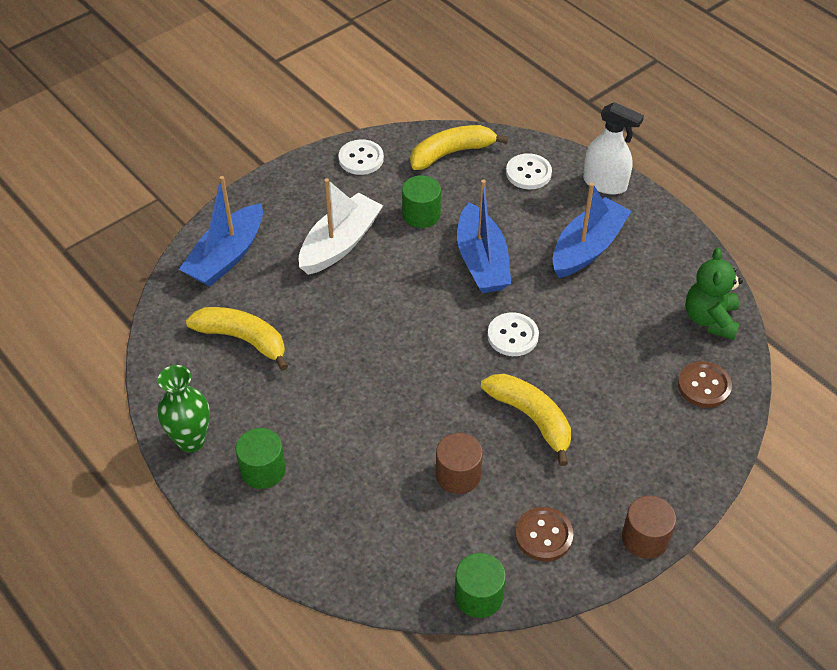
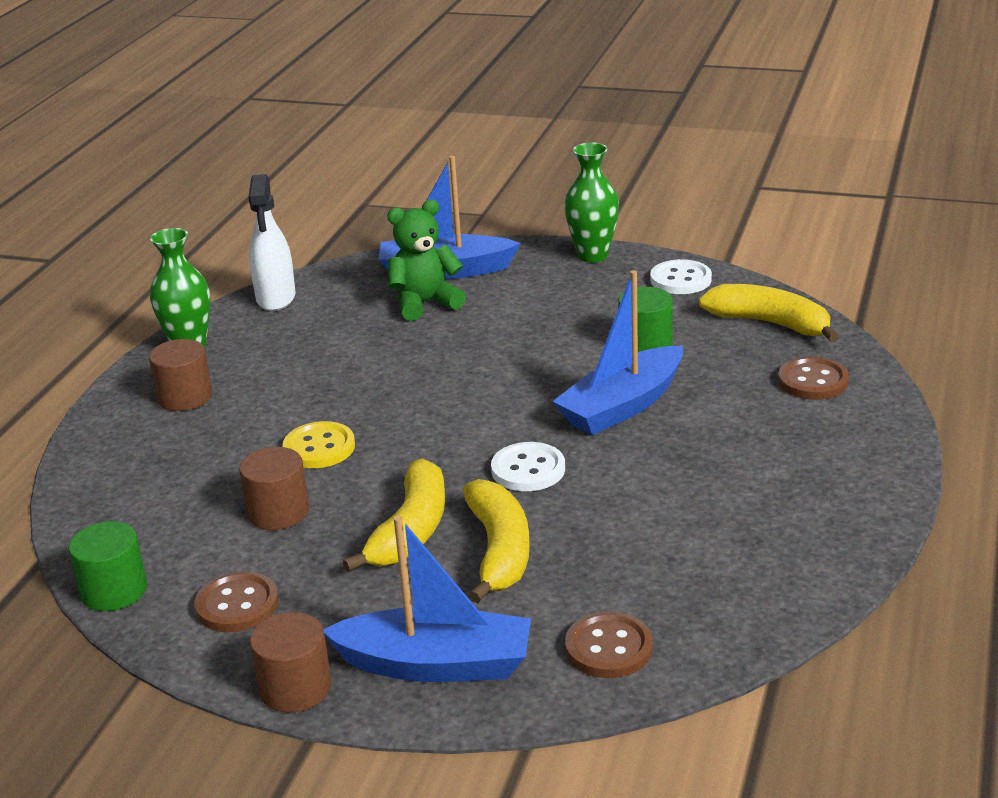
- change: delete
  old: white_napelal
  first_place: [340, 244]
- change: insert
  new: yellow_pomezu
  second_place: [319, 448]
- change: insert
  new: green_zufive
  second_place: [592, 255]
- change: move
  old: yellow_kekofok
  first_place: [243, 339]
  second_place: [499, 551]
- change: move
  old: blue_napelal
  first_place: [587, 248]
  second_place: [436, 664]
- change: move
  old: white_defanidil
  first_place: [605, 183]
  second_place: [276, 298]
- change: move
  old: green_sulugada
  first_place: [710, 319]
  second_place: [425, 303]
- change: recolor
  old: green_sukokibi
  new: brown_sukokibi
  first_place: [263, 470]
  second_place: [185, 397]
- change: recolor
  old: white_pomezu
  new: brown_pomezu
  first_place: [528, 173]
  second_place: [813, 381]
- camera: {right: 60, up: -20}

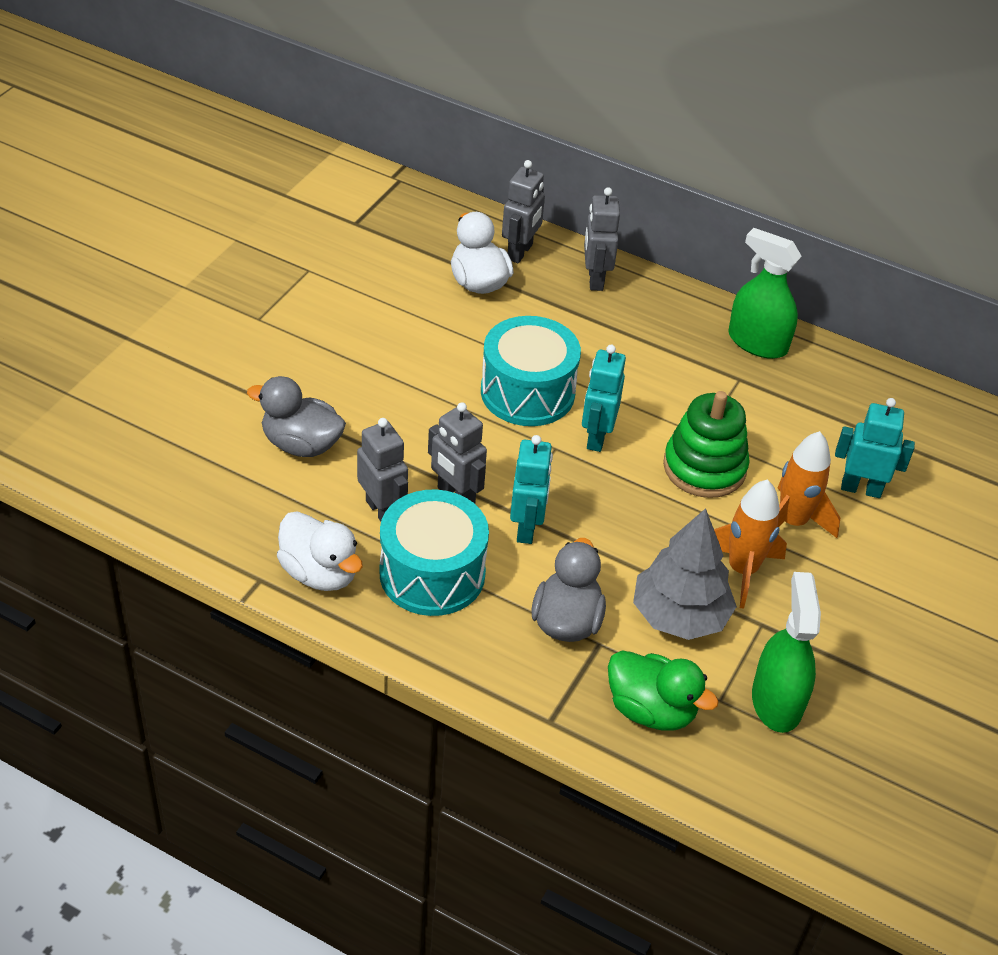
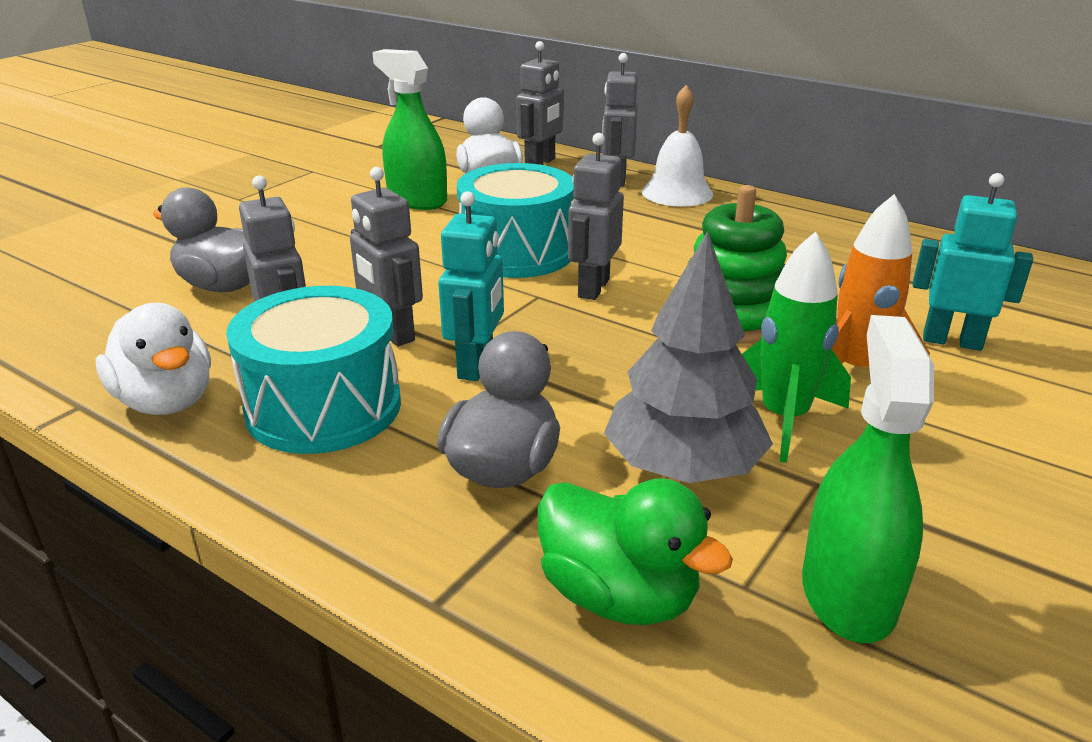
- change: insert
  new: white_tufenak
  second_place: [677, 193]
- change: move
  old: green_defanidil
  first_place: [757, 342]
  second_place: [417, 199]
- change: recolor
  old: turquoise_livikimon
  new: grey_livikimon
  first_place: [596, 437]
  second_place: [593, 288]
- change: recolor
  old: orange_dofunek
  new: green_dofunek
  first_place: [742, 570]
  second_place: [783, 419]
- camera: {right: 10, up: -15}

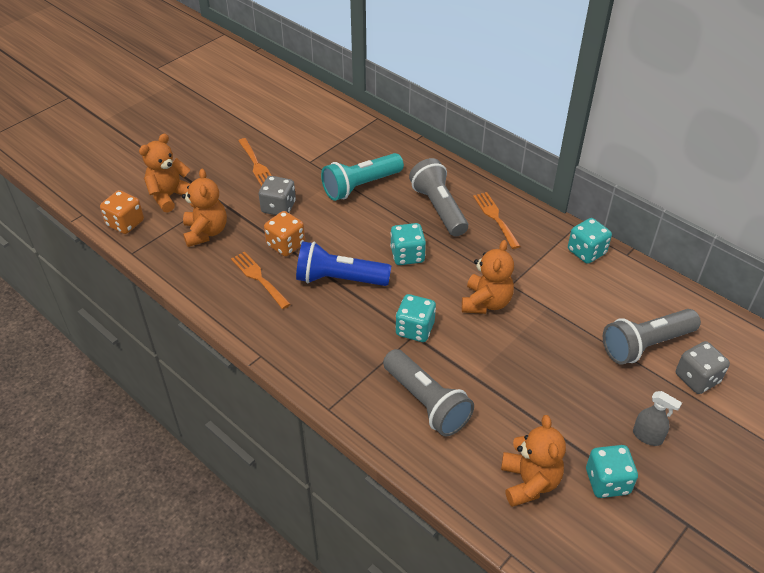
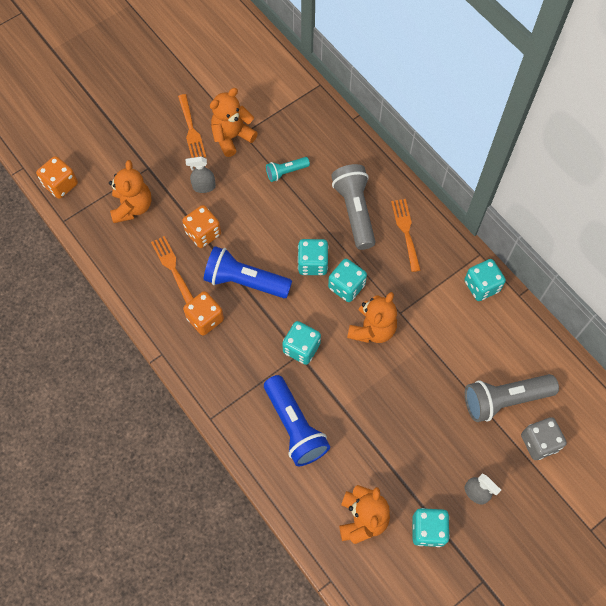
- change: insert
  new: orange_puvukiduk
  second_place: [205, 319]
- change: insert
  new: turquoise_puvukiduk
  second_place: [346, 286]
- change: move
  old: orange_sulugada
  first_place: [170, 196]
  second_place: [232, 137]
- change: replace
  old: grey_puvukiduk
  new: grey_defanidil
  first_place: [278, 207]
  second_place: [204, 187]
- change: recolor
  old: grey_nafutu
  new: blue_nafutu
  first_place: [426, 402]
  second_place: [294, 426]
- change: resize
  old: turquoise_nafutu
  first_place: [361, 186]
  second_place: [286, 172]
  factor: 0.53
- camera: {right: 10, up: 20}

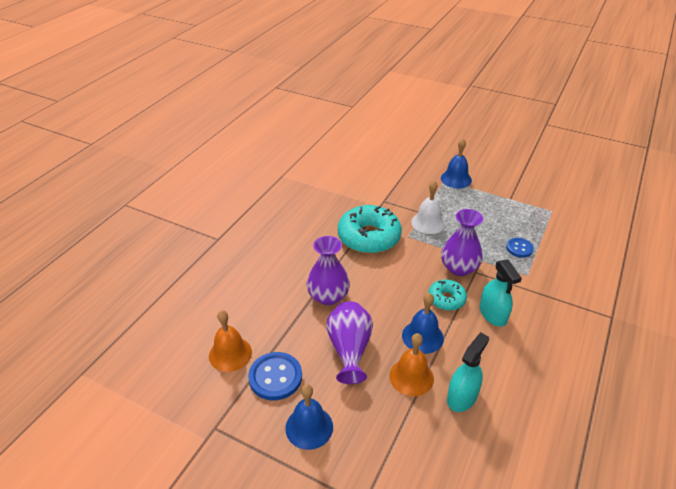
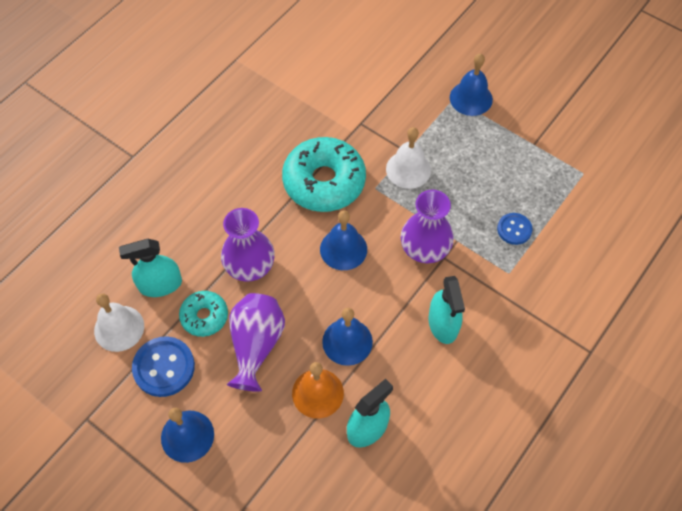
- change: insert
  new: turquoise_defanidil
  second_place: [160, 285]
- change: insert
  new: blue_tufenak
  second_place: [343, 249]
- change: move
  old: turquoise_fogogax
  first_place: [446, 299]
  second_place: [204, 316]
- change: recolor
  old: orange_tufenak
  new: white_tufenak
  first_place: [230, 354]
  second_place: [119, 328]
- camera: {right: 10, up: 20}

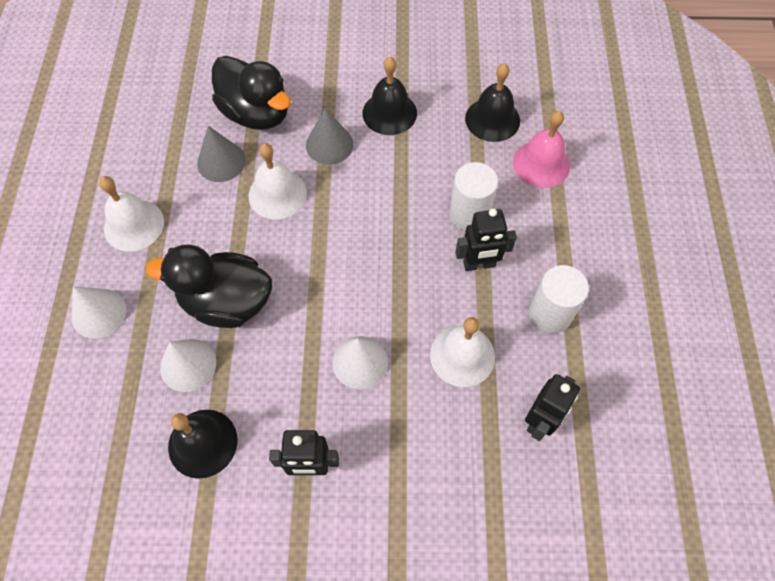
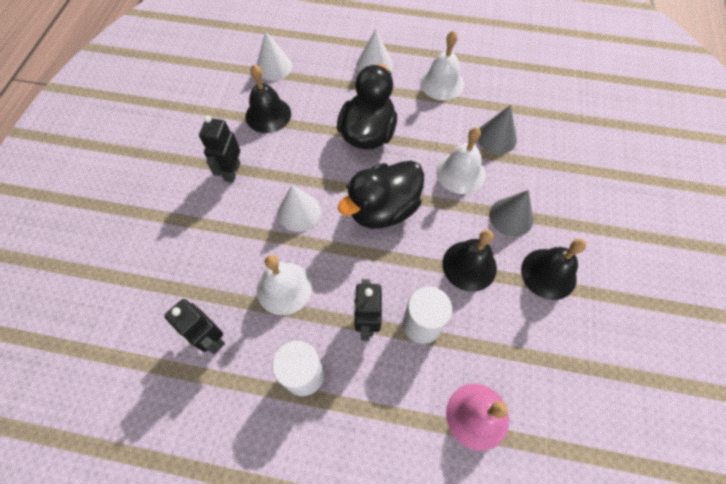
- change: move
  old: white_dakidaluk
  first_place: [188, 365]
  second_place: [274, 67]
- change: move
  old: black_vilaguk
  first_place: [256, 113]
  second_place: [383, 209]
- change: move
  old: black_tufenak
  first_place: [492, 119]
  second_place: [469, 265]
- camera: {right: 100, up: 0}

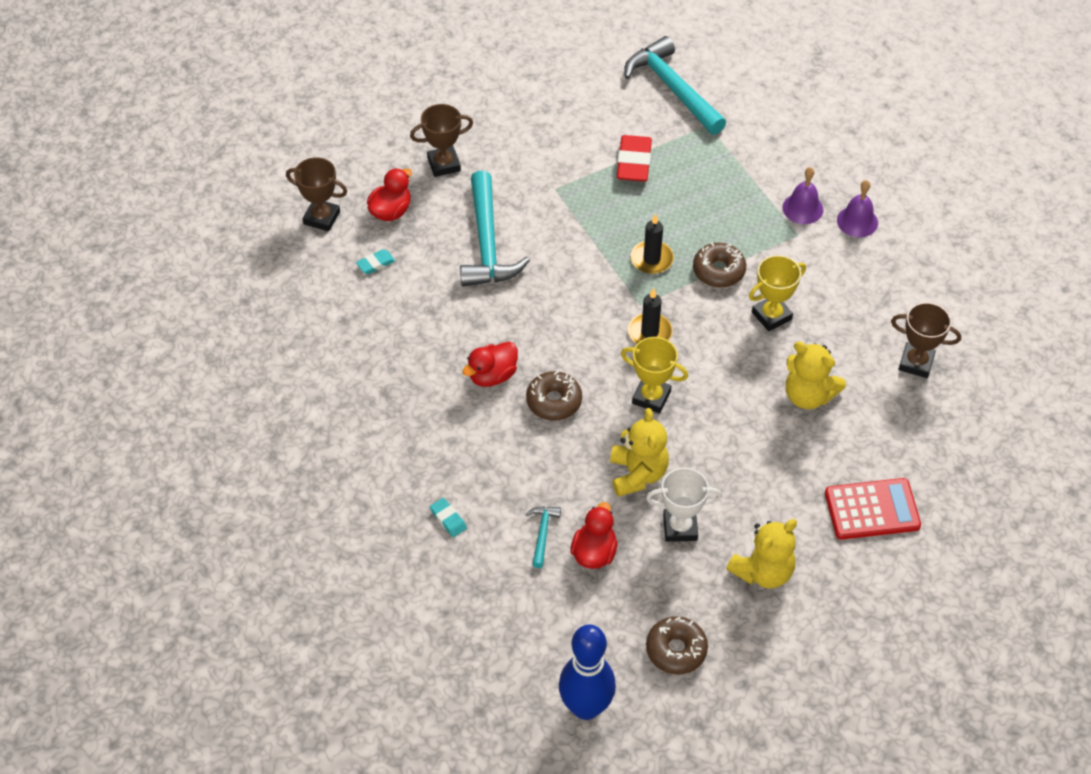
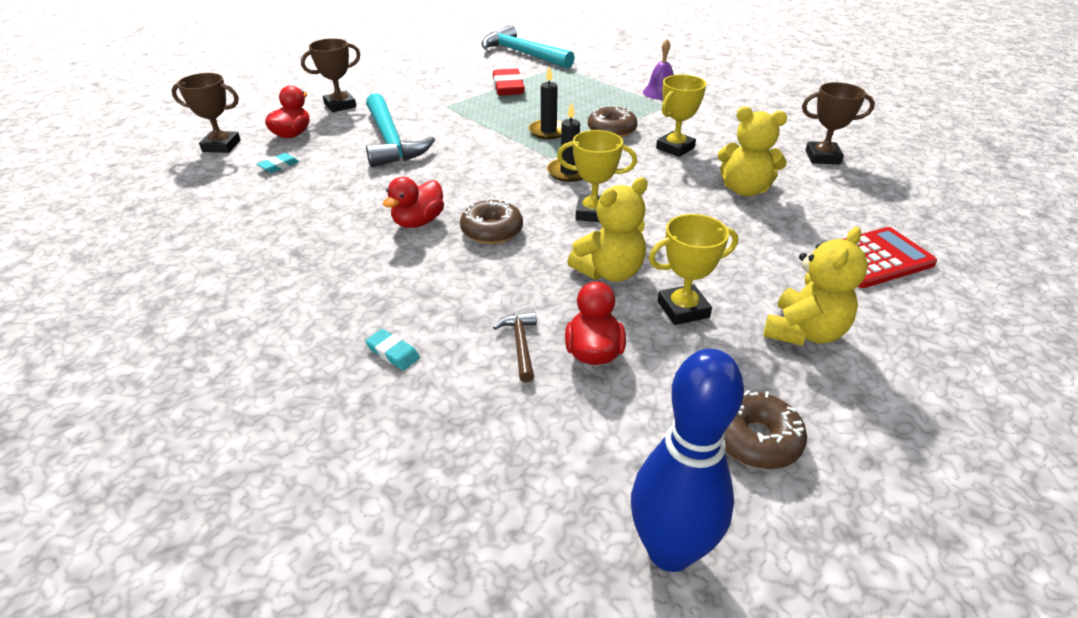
- change: delete
  old: purple_tufenak
  first_place: [857, 221]
- change: recolor
  old: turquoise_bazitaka
  new: brown_bazitaka
  first_place: [542, 533]
  second_place: [520, 345]
- change: recolor
  old: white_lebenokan
  new: yellow_lebenokan
  first_place: [680, 527]
  second_place: [683, 309]
- change: rotate
  old: yellow_sulugada
  first_place: [637, 474]
  second_place: [609, 272]
  degrees: 75
- camera: {right: -15, up: -15}

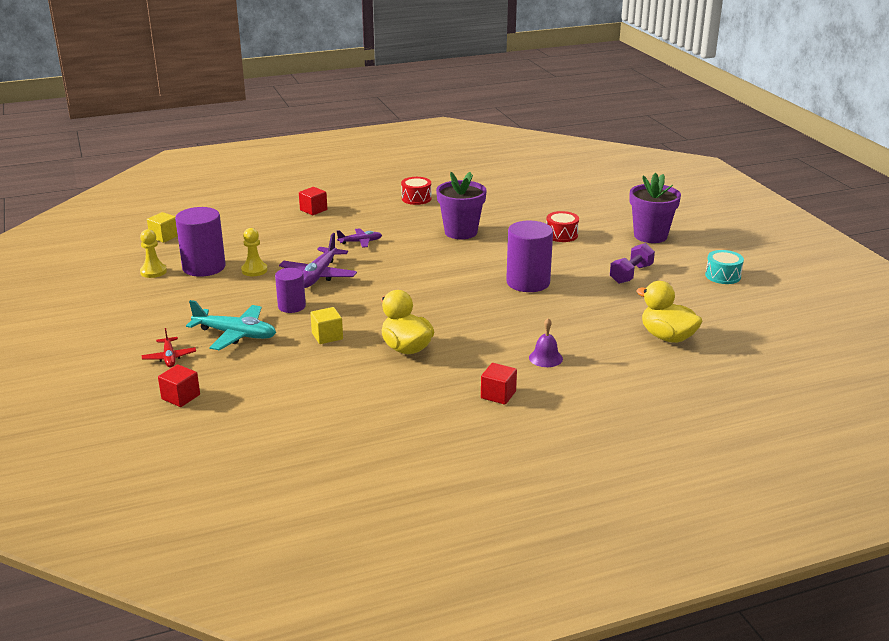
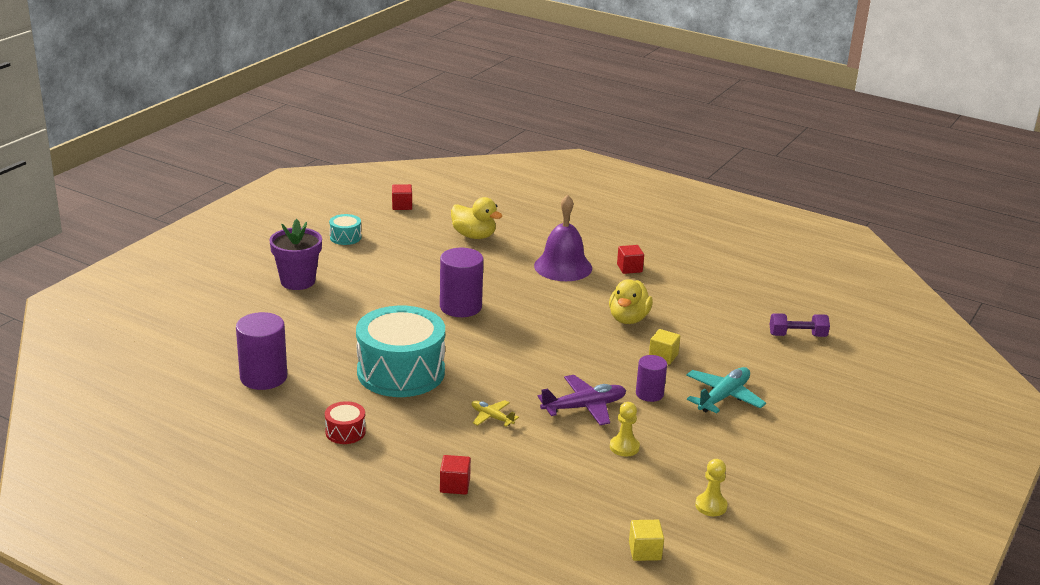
- change: delete
  old: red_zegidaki
  first_place: [169, 357]
- change: delete
  old: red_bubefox
  first_place: [561, 235]
- change: move
  old: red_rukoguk
  first_place: [181, 397]
  second_place: [402, 206]
- change: move
  old: purple_sukokibi
  first_place: [204, 267]
  second_place: [263, 377]
- change: move
  old: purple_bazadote
  first_place: [631, 274]
  second_place: [797, 335]
- change: replace
  old: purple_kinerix
  new: turquoise_bubefox
  first_place: [461, 232]
  second_place: [401, 372]
- change: recolor
  old: purple_zegidaki
  new: yellow_zegidaki
  first_place: [360, 242]
  second_place: [491, 417]
- change: rotate
  old: turquoise_zegidaki
  first_place: [235, 334]
  second_place: [723, 397]
  degrees: 60
- change: rotate
  old: yellow_vilaguk
  first_place: [667, 337]
  second_place: [474, 236]
  degrees: -60
- change: resize
  old: purple_tufenak
  first_place: [545, 358]
  second_place: [563, 267]
  factor: 2.14
- camera: {right: -130, up: 0}

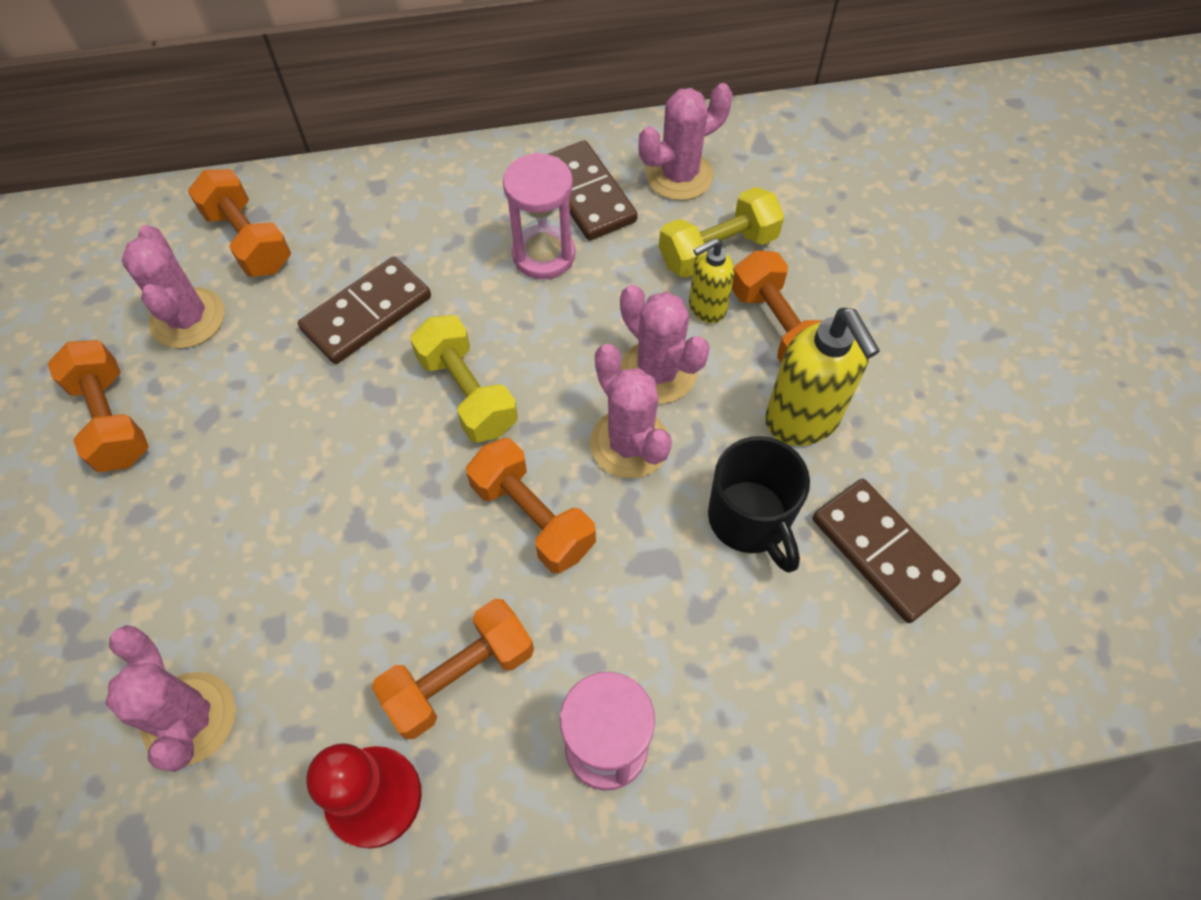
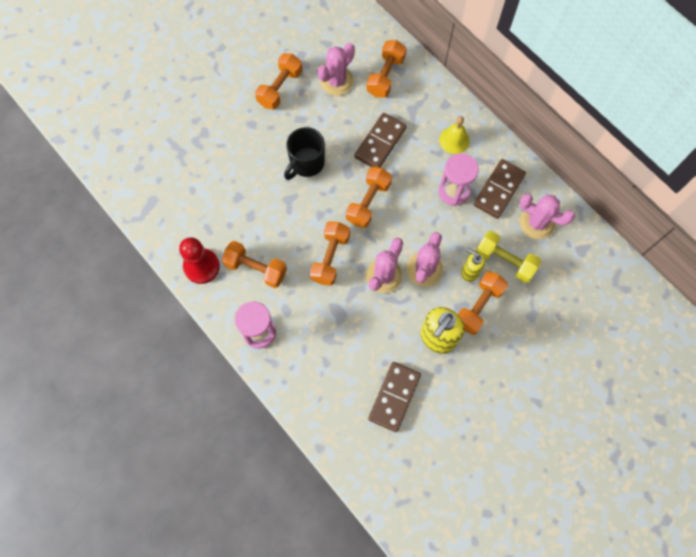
- change: delete
  old: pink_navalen
  first_place: [189, 718]
- change: insert
  new: yellow_tufenak
  second_place: [454, 140]
- change: move
  old: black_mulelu
  first_place: [750, 520]
  second_place: [306, 163]
- change: recolor
  old: yellow_bazadote
  new: orange_bazadote
  first_place: [467, 393]
  second_place: [368, 202]
- change: rotate
  old: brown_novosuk
  first_place: [367, 314]
  second_place: [380, 143]
  degrees: -75
- camera: {right: 60, up: 10}

